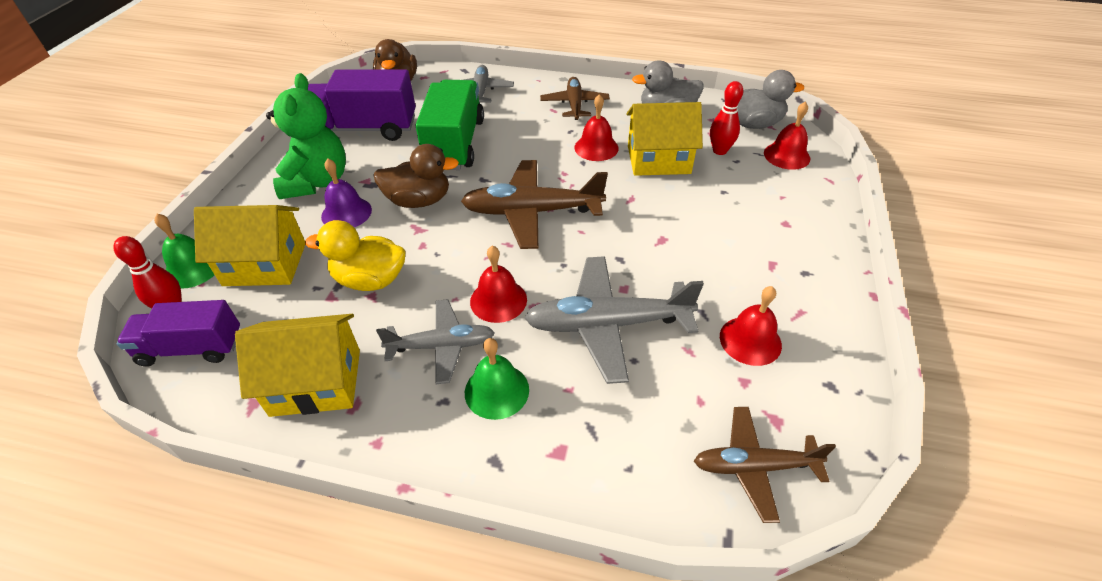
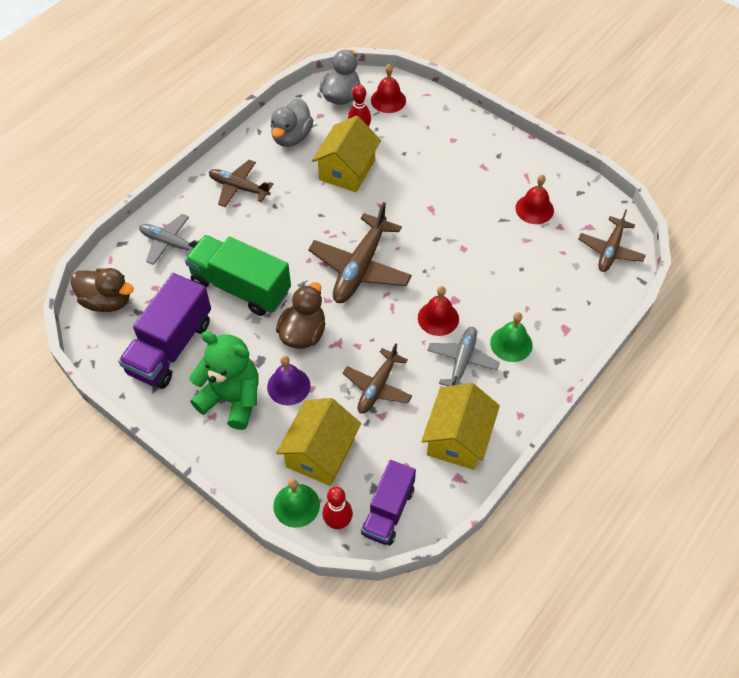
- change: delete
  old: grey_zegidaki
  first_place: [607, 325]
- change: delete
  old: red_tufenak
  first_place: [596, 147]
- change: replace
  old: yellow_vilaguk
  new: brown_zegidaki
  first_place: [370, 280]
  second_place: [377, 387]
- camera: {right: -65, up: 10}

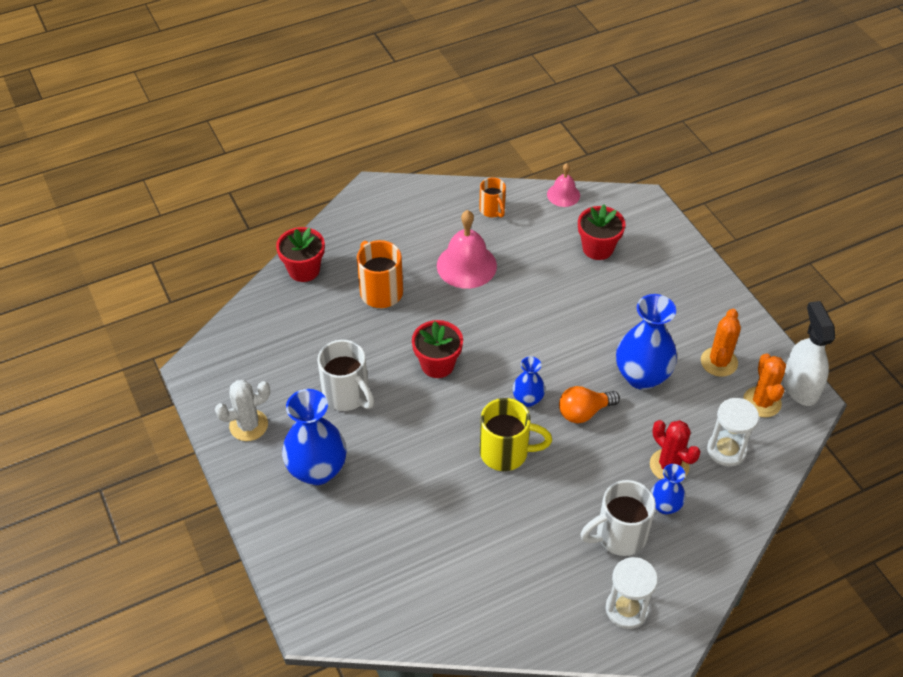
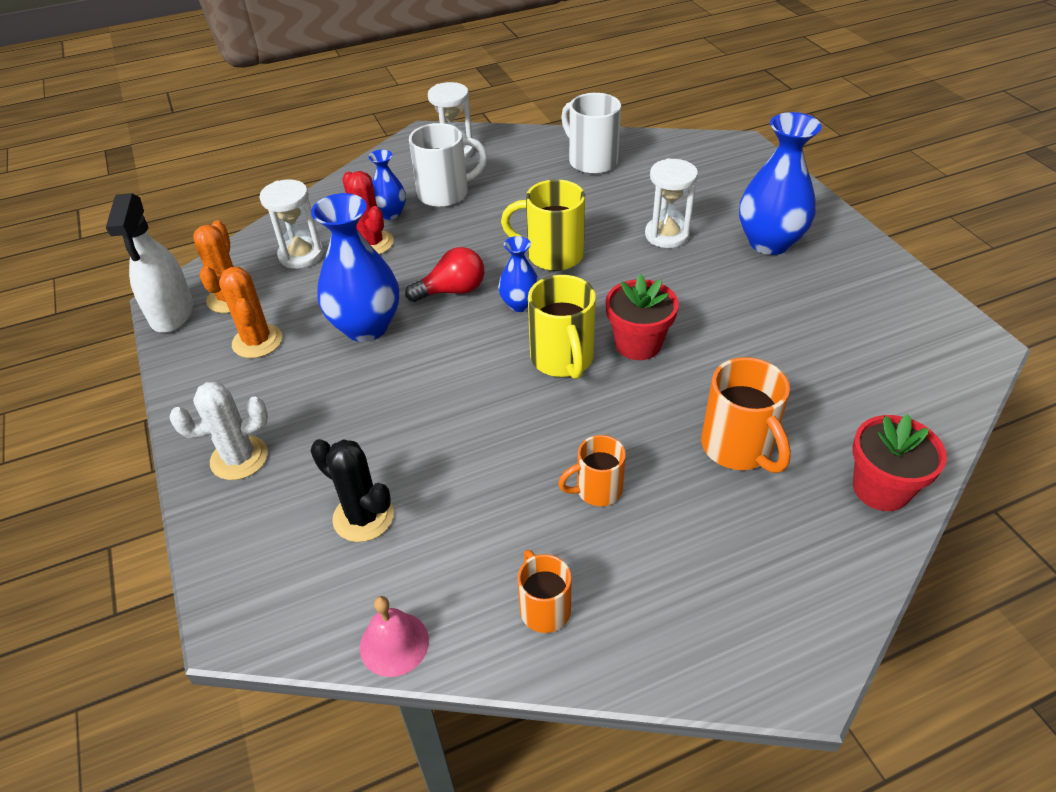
- change: insert
  new: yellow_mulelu
  second_place: [562, 360]
- change: insert
  new: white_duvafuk
  second_place: [667, 235]
- change: move
  old: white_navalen
  first_place: [248, 425]
  second_place: [239, 458]
- change: move
  old: white_mulelu
  first_place: [347, 395]
  second_place: [591, 161]
- change: replace
  old: pink_tufenak
  new: orange_mulelu
  first_place: [466, 265]
  second_place: [597, 490]
- change: replace
  old: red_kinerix
  new: black_navalen
  first_place: [597, 248]
  second_place: [363, 517]
- change: recolor
  old: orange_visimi
  new: red_visimi
  first_place: [584, 412]
  second_place: [452, 291]
- change: rotate
  old: orange_navalen
  first_place: [719, 362]
  second_place: [257, 341]
  degrees: -45
- camera: {right: -175, up: -5}

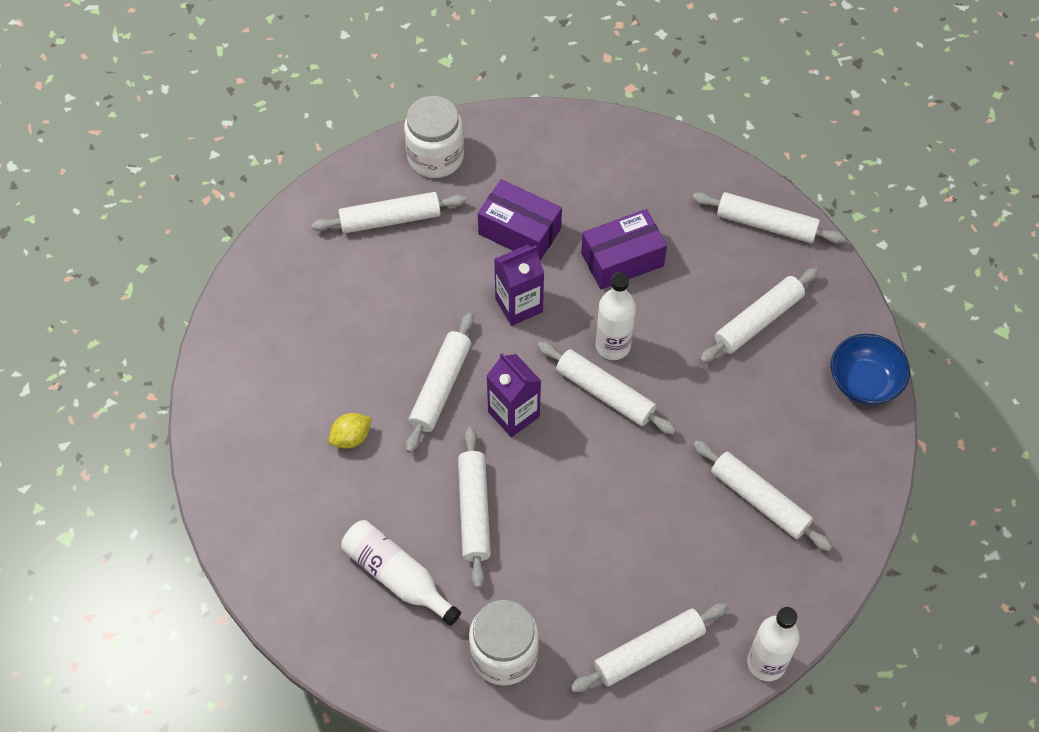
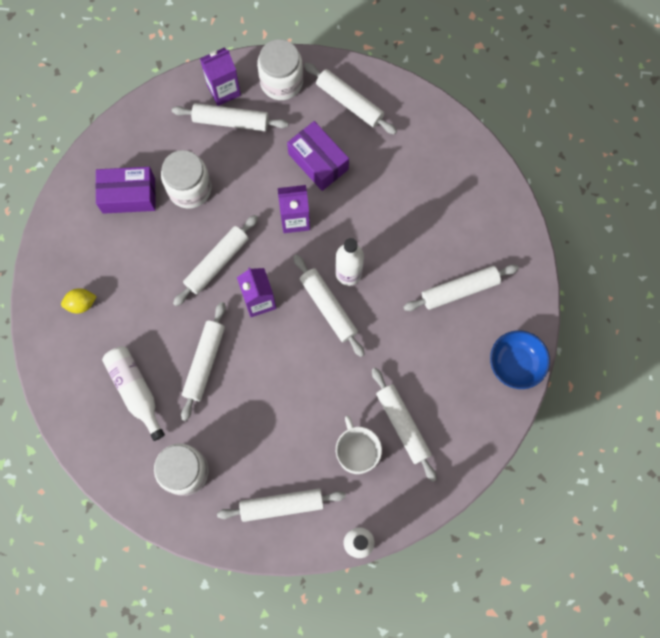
- change: insert
  new: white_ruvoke
  second_place: [189, 188]
- change: insert
  new: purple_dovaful
  second_place: [224, 90]
- change: insert
  new: white_mulelu
  second_place: [356, 452]
- change: move
  old: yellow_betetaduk
  first_place: [351, 438]
  second_place: [81, 304]
- change: move
  old: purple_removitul
  first_place: [622, 259]
  second_place: [129, 195]
- change: move
  old: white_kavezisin
  first_place: [766, 224]
  second_place: [349, 102]
- camera: {right: 20, up: 15}

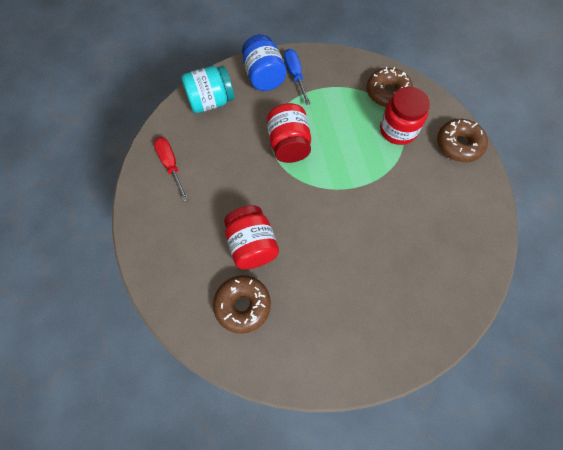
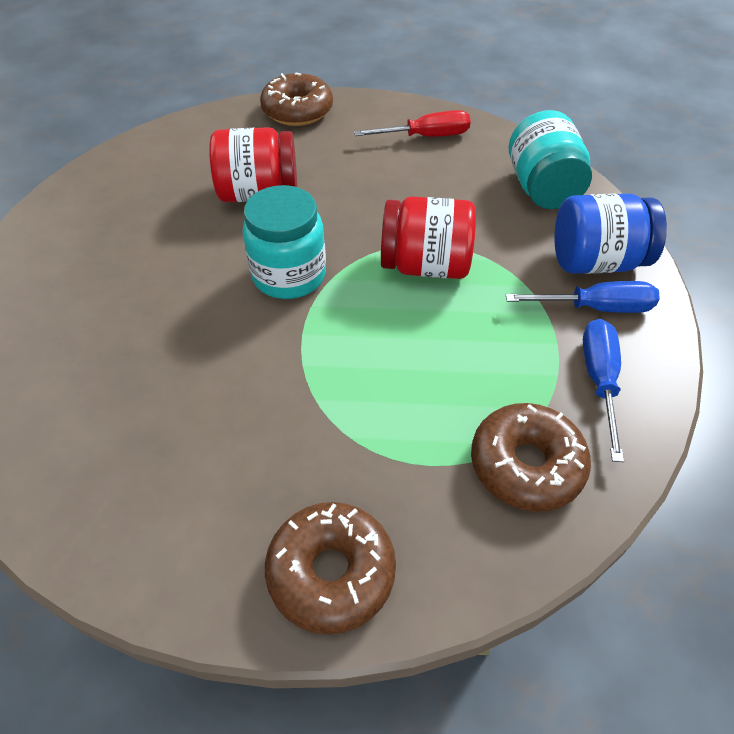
- change: delete
  old: red_ruvoke
  first_place: [398, 130]
- change: insert
  new: turquoise_ruvoke
  second_place: [289, 275]
- change: insert
  new: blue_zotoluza
  second_place: [599, 380]
- change: move
  old: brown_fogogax
  first_place: [243, 305]
  second_place: [297, 111]
- camera: {right: 105, up: -15}

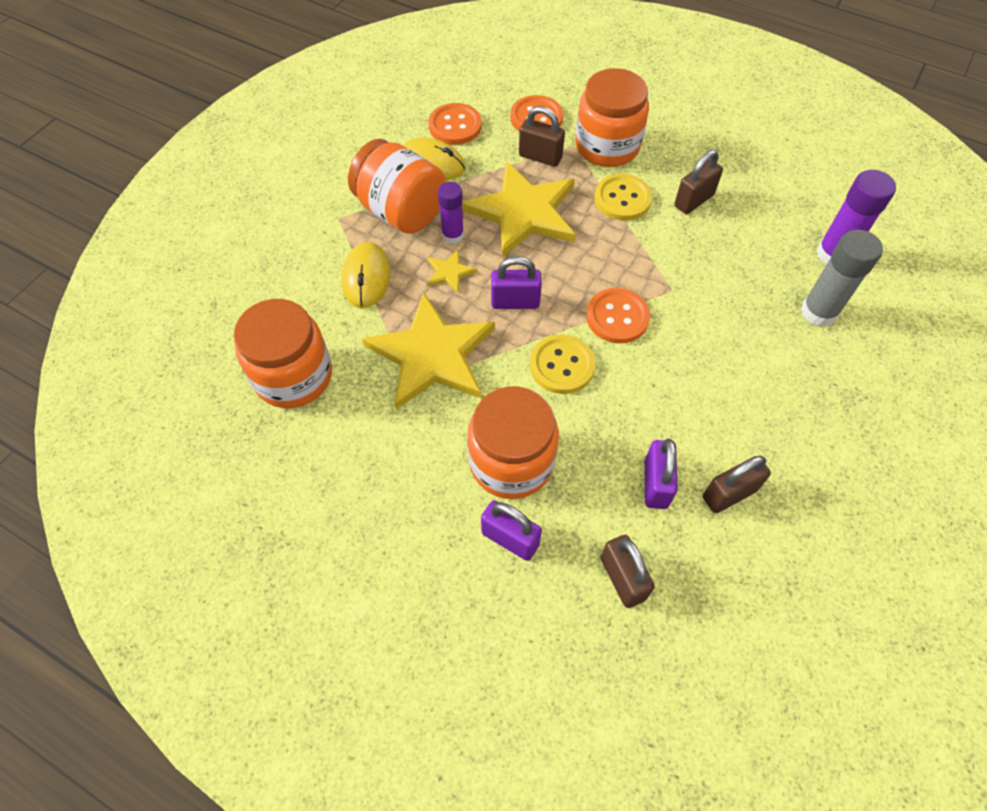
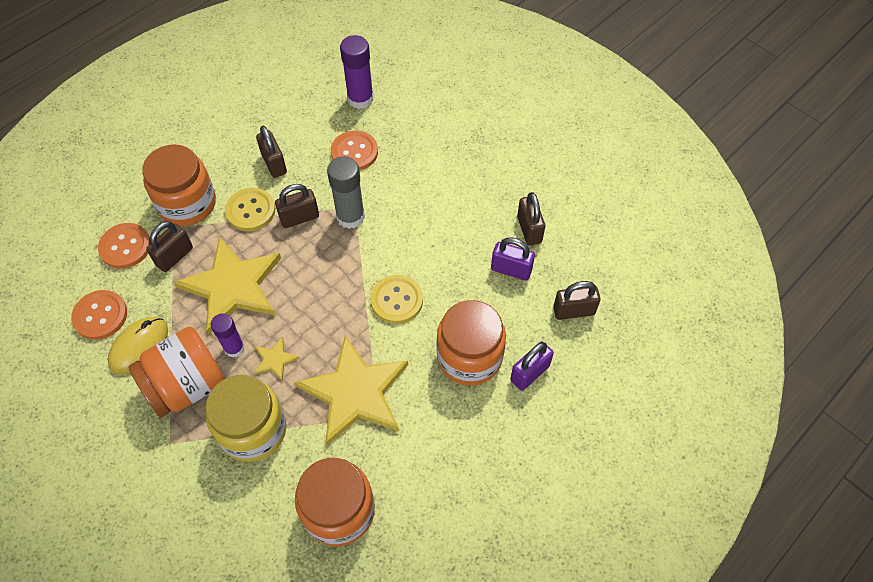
- change: delete
  old: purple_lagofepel
  first_place: [515, 302]
- change: insert
  new: brown_lagofepel
  second_place: [299, 218]
- change: move
  old: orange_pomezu
  first_place: [617, 317]
  second_place: [354, 152]
- change: move
  old: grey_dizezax
  first_place: [818, 312]
  second_place: [350, 217]
- change: replace
  old: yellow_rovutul
  new: yellow_ruvoke
  first_place: [366, 277]
  second_place: [253, 430]
- camera: {right: -75, up: 0}

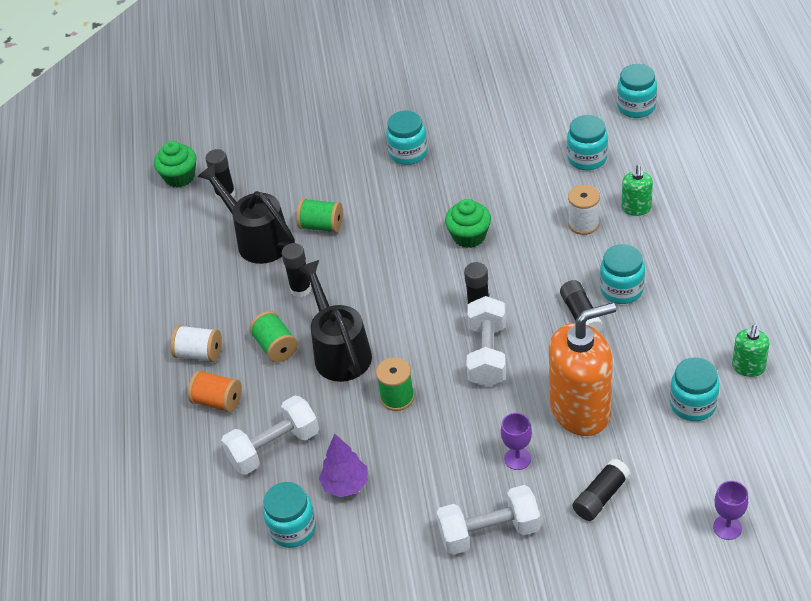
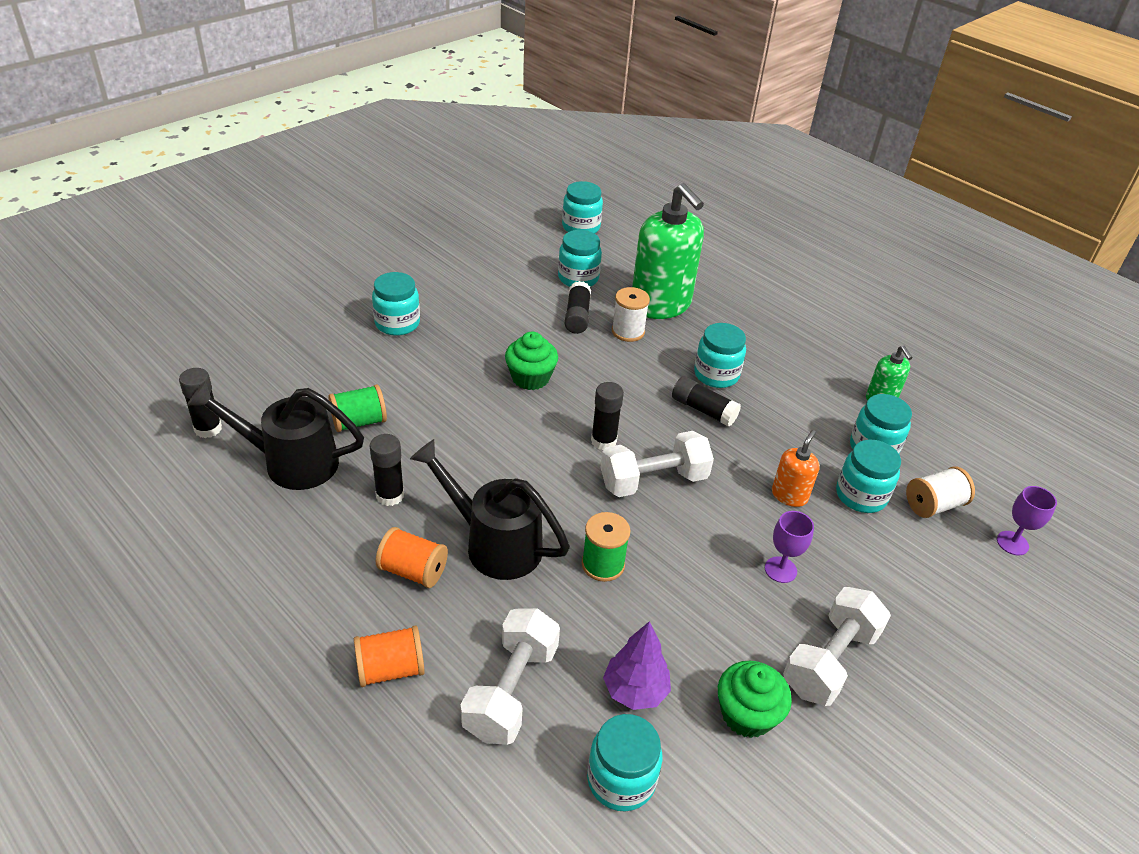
- change: insert
  new: turquoise_ruvoke
  second_place: [861, 496]
- change: move
  old: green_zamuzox
  first_place: [179, 177]
  second_place: [747, 714]
- change: move
  old: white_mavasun
  first_place: [199, 353]
  second_place: [933, 505]
- change: move
  old: black_dizezax
  first_place: [601, 496]
  second_place: [577, 316]
- change: recolor
  old: green_mavasun
  new: orange_mavasun
  first_place: [276, 347]
  second_place: [413, 571]
- change: rotate
  old: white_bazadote
  first_place: [487, 354]
  second_place: [653, 480]
  degrees: -75
- change: resize
  old: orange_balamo
  first_place: [581, 410]
  second_place: [789, 495]
  factor: 0.47
- change: resize
  old: green_balamo
  first_place: [636, 208]
  second_place: [660, 305]
  factor: 2.15
- camera: {right: -45, up: -5}

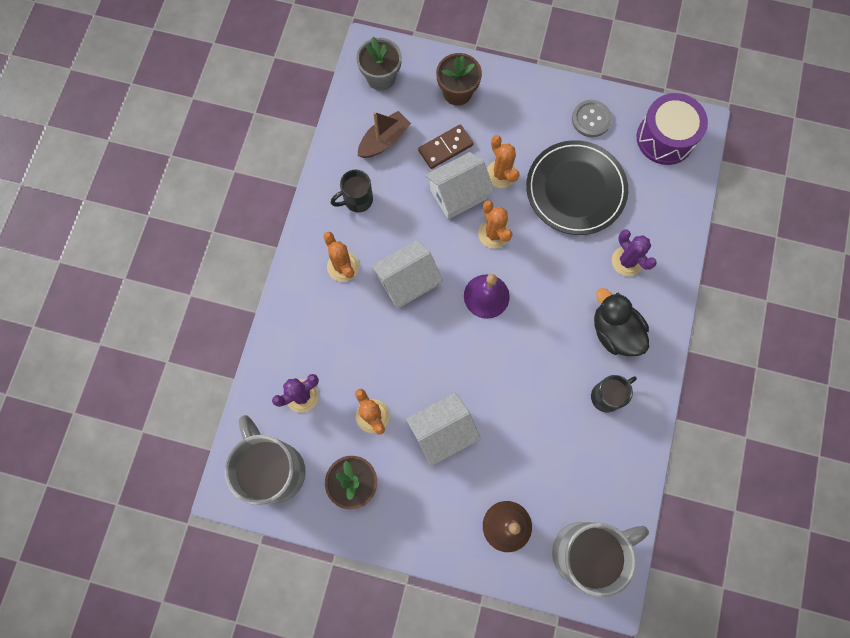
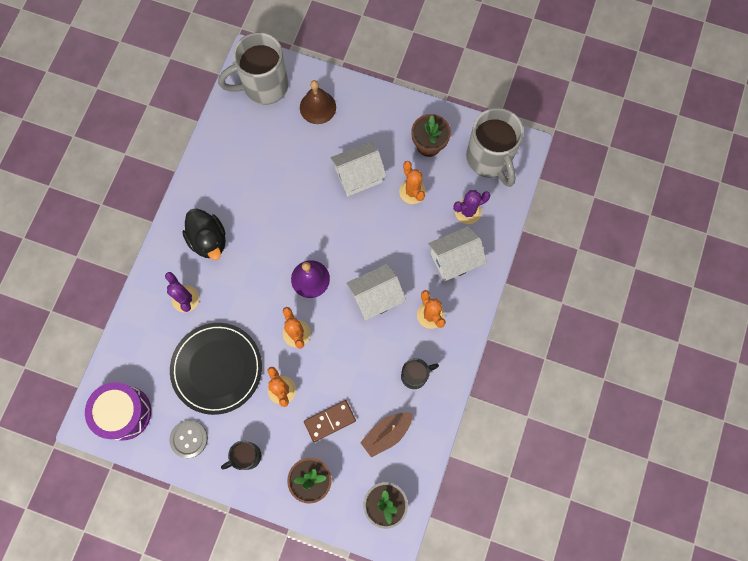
- change: move
  old: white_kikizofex
  first_place: [458, 194]
  second_place: [454, 259]
- change: move
  old: black_mulelu
  first_place: [607, 396]
  second_place: [247, 456]
- camera: {right: -175, up: 0}

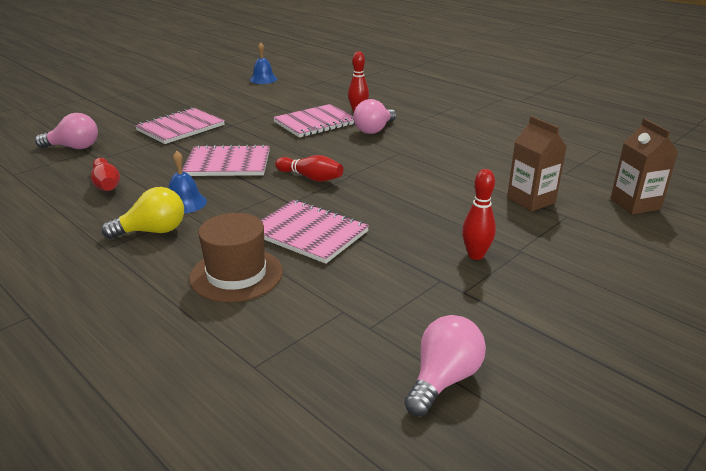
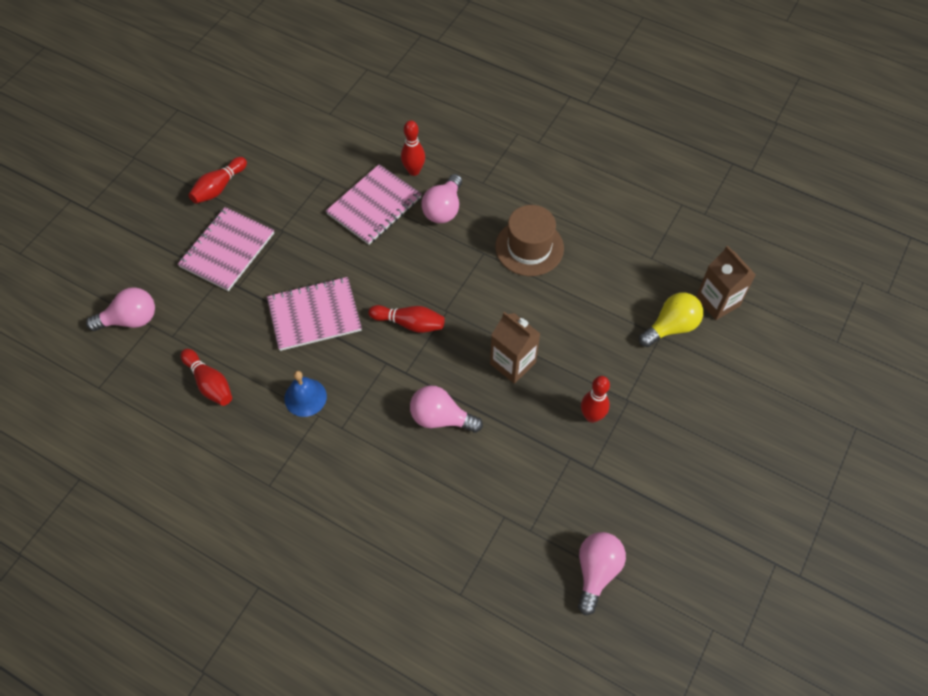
- change: delete
  old: blue_tufenak
  first_place: [263, 79]
- change: insert
  new: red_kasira
  second_place: [219, 187]
- change: move
  old: yellow_visimi
  first_place: [153, 231]
  second_place: [671, 327]
- change: move
  old: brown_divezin
  first_place: [236, 274]
  second_place: [529, 247]
- change: move
  old: brown_dovaful
  first_place: [531, 200]
  second_place: [513, 363]
- change: replace
  old: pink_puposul
  new: pink_visimi
  first_place: [309, 233]
  second_place: [441, 418]
- camera: {right: -15, up: 30}

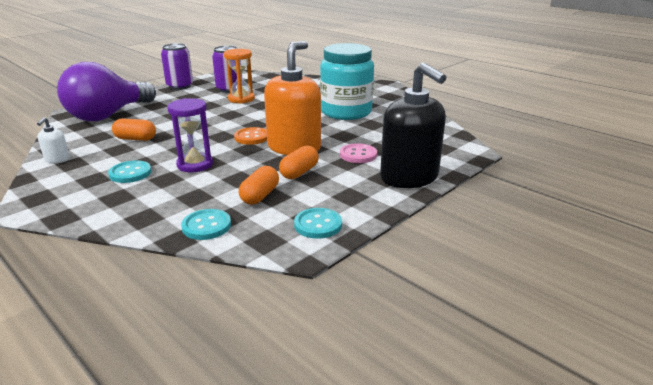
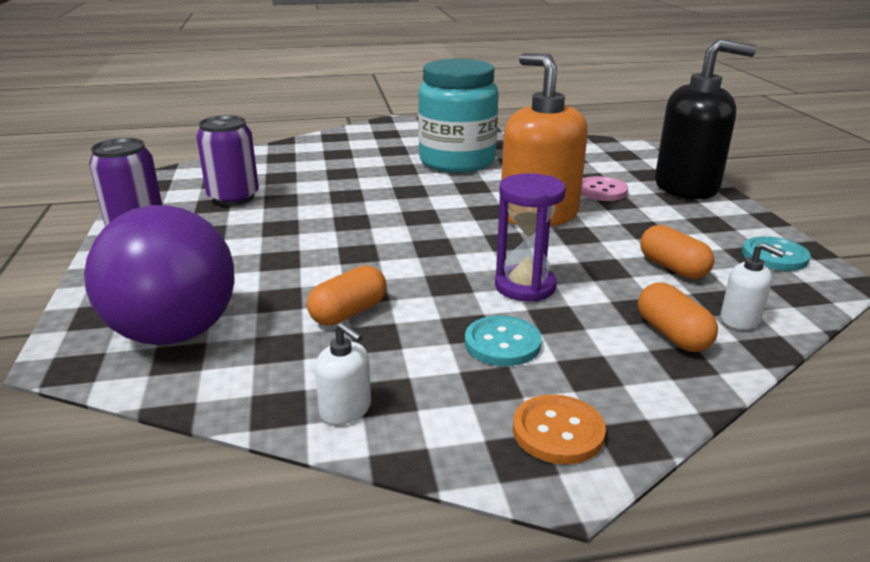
- change: delete
  old: orange_duvafuk
  first_place: [241, 99]
- change: move
  old: orange_pomezu
  first_place: [252, 137]
  second_place: [558, 431]
- change: move
  old: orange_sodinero
  first_place: [299, 172]
  second_place: [672, 334]
- change: replace
  old: turquoise_pomezu
  new: white_balamo
  first_place: [206, 226]
  second_place: [740, 319]
- camera: {right: -55, up: 0}

